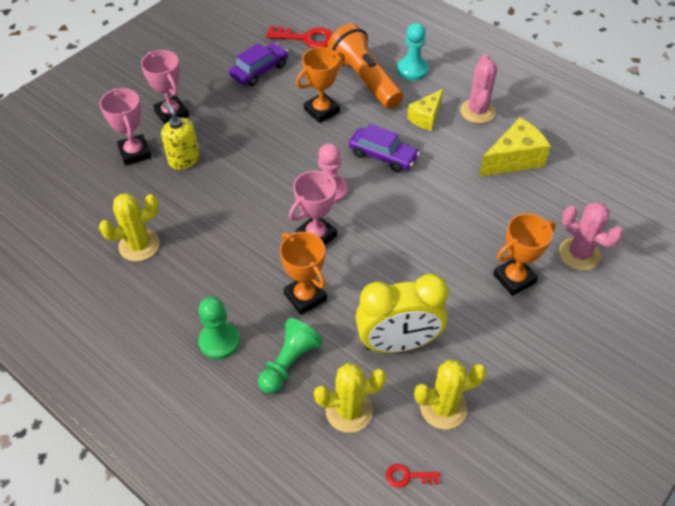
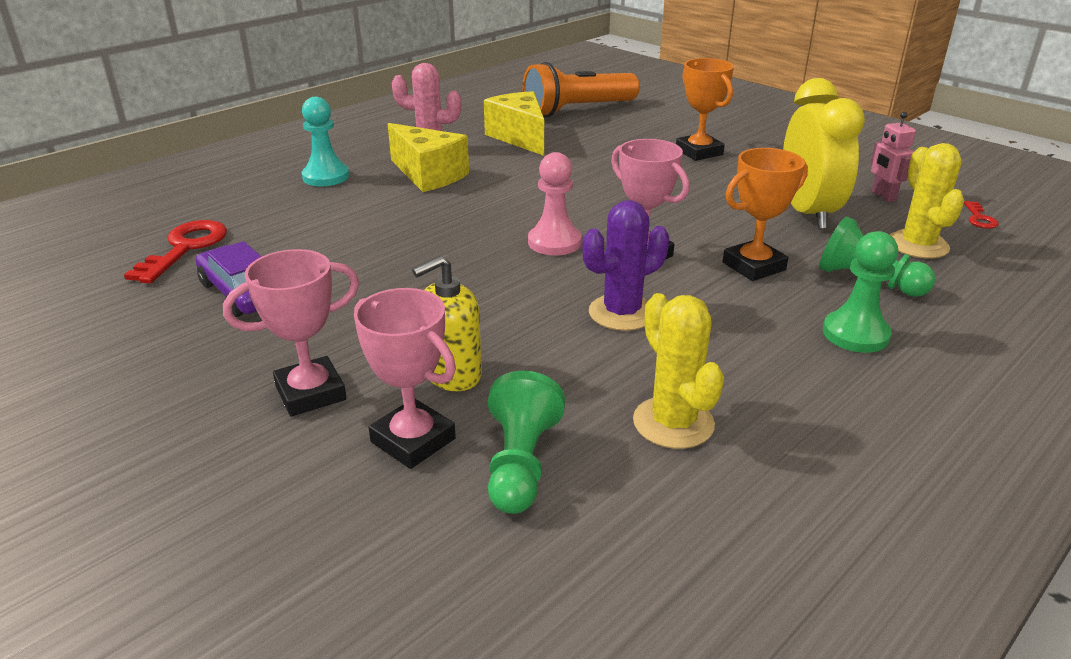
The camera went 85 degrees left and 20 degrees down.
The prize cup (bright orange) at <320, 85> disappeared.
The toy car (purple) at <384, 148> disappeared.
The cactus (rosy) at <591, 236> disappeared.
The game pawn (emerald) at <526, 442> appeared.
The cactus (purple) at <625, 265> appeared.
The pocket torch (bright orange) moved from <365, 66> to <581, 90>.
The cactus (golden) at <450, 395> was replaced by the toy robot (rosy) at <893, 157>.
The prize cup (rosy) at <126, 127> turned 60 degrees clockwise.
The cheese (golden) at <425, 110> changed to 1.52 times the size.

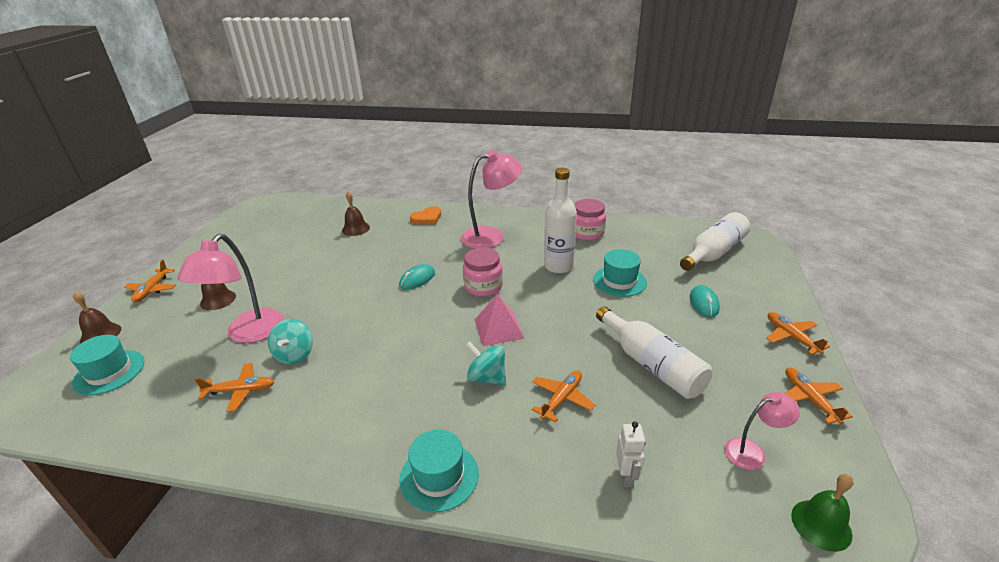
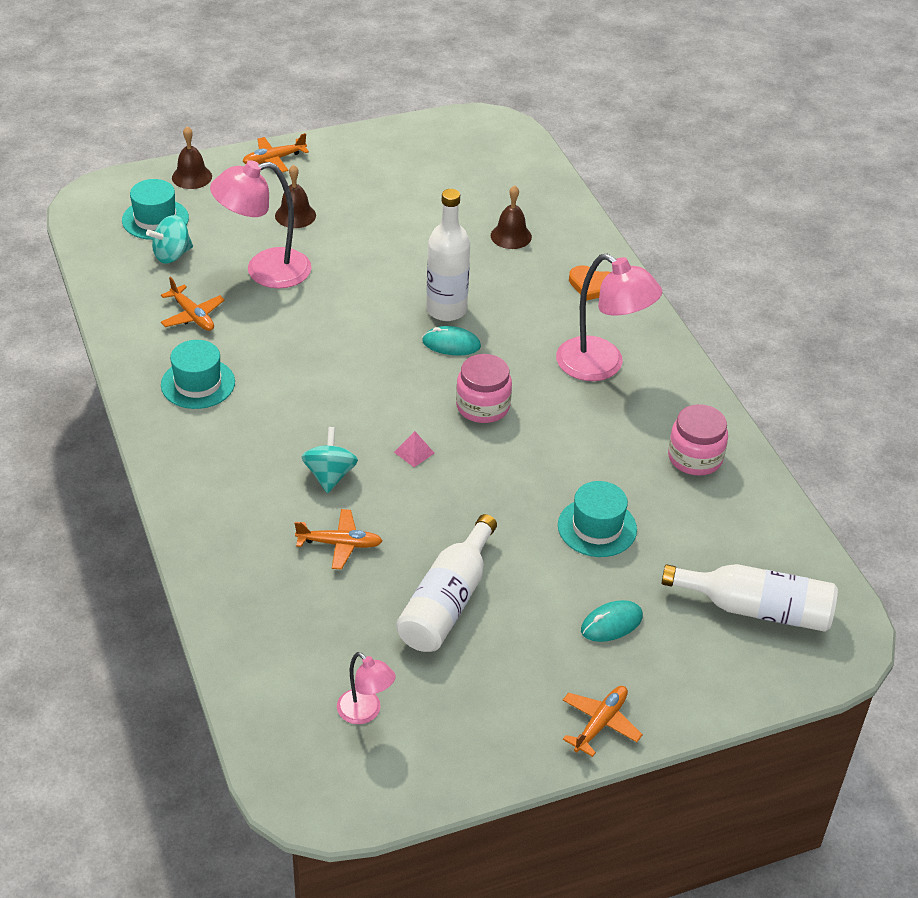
The camera went 55 degrees right and 10 degrees up.
The toy robot (white) at <631, 454> disappeared.
The plane (bright orange) at <818, 396> disappeared.
The school bell (emerald) at <822, 513> disappeared.
The whirligig (turquoise) moved from <290, 341> to <169, 239>.
The top hat (turquoise) moved from <439, 471> to <198, 374>.
The bottle (white) moved from <560, 220> to <448, 255>.
The pyramid shape (rosy) at <500, 319> changed to 0.53 times the size.

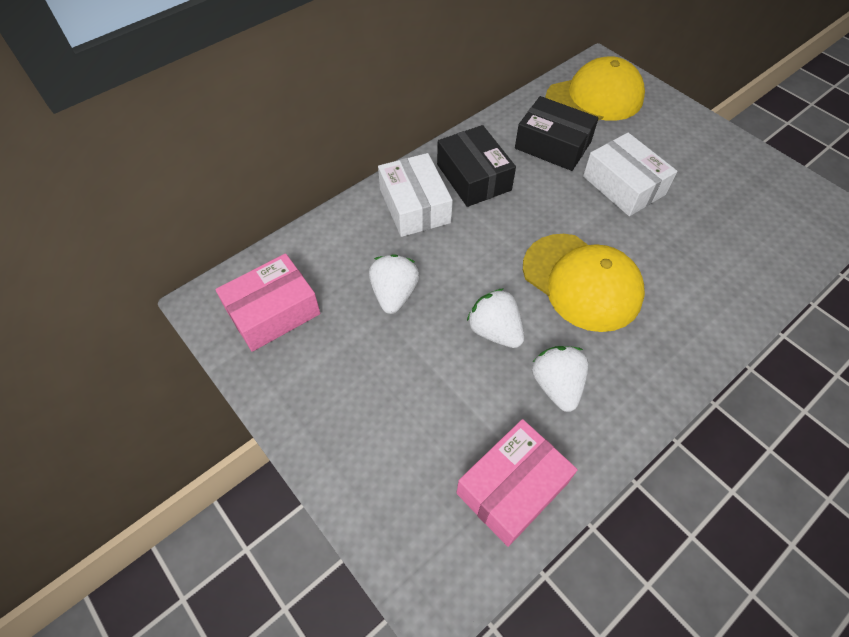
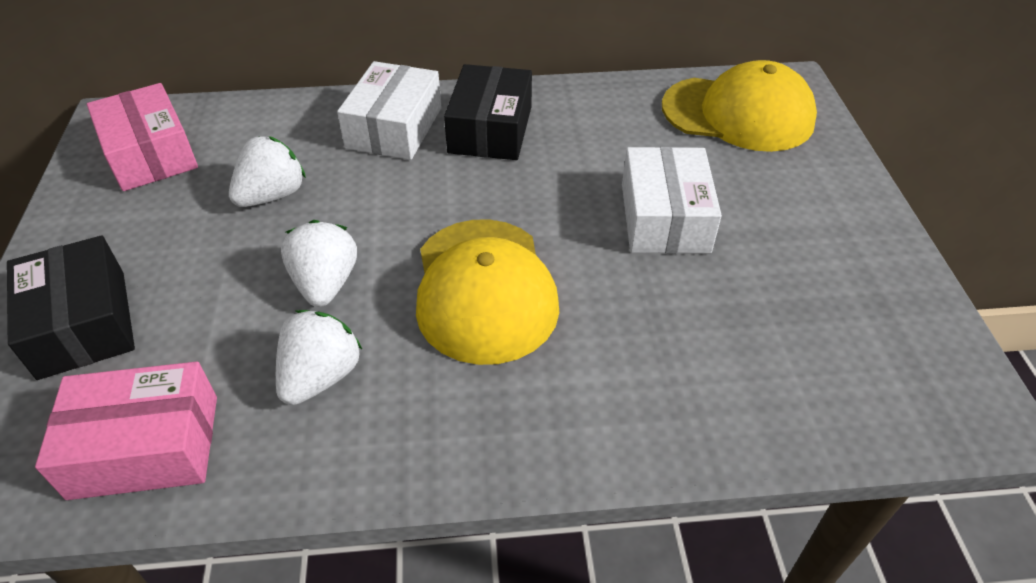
The camera went 35 degrees right and 10 degrees down.
The parcel (jet-black) moved from <557, 133> to <71, 307>.
The parcel (rosy) at <268, 303> turned 60 degrees clockwise.

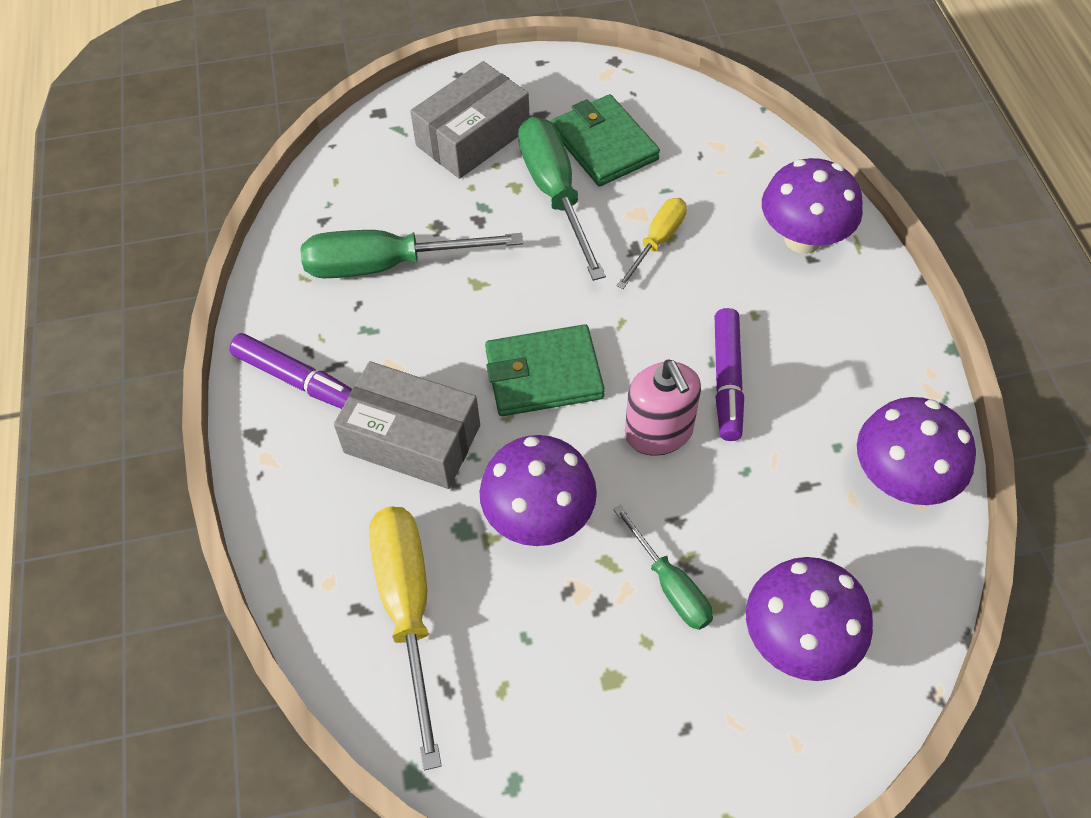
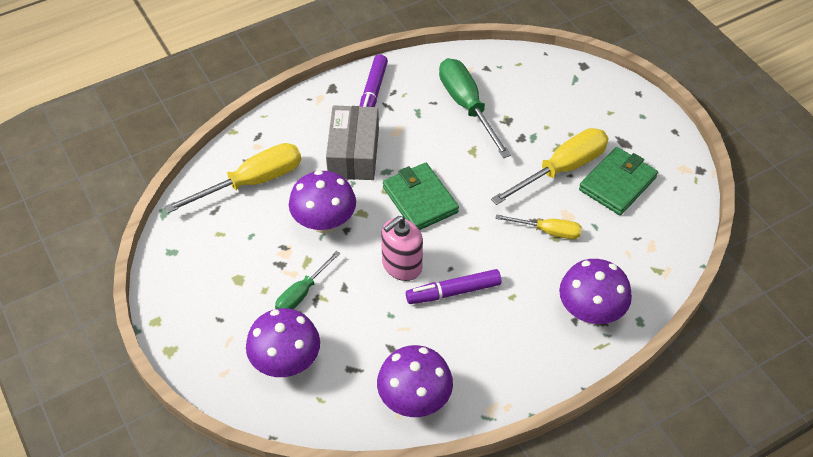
The camera went 70 degrees right and 5 degrees down.
The parcel (grey) at <470, 120> disappeared.
The hand screwdriver (emerald) at <562, 199> became the hand screwdriver (golden) at <550, 166>.

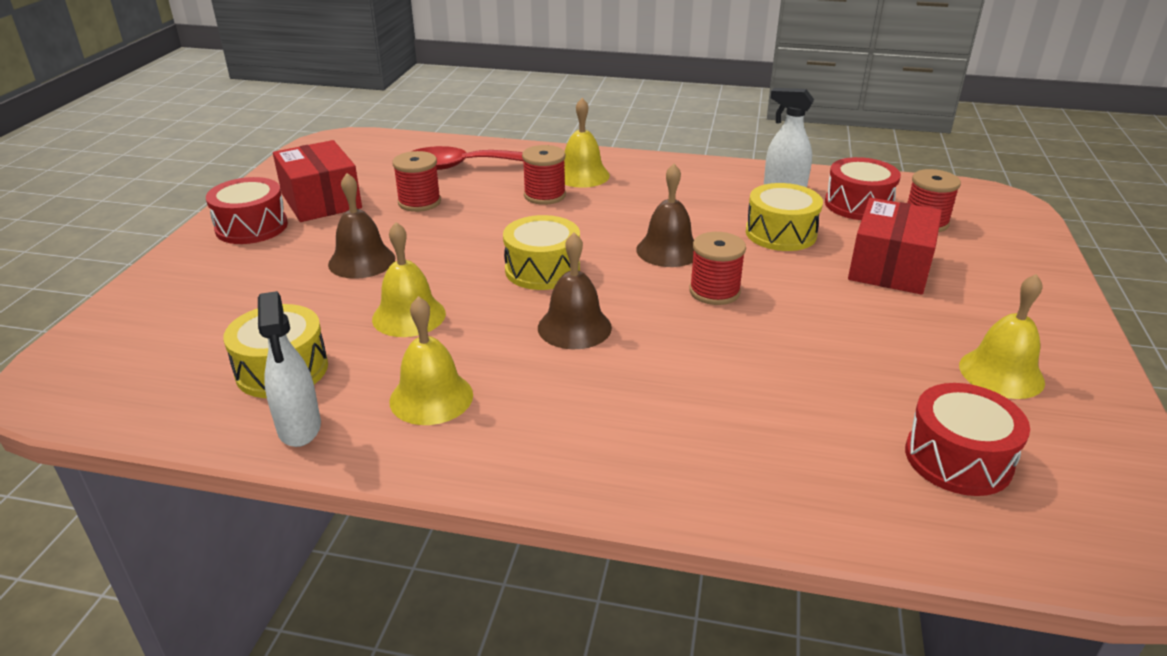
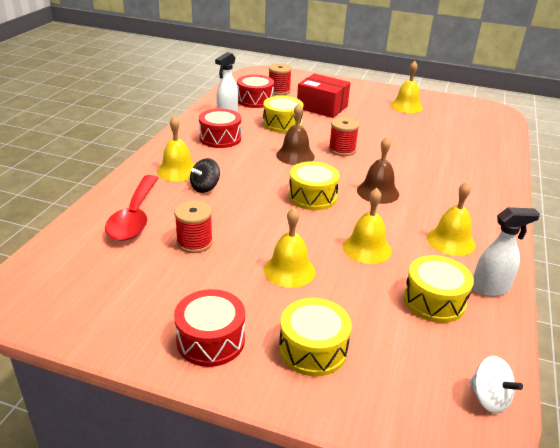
The camera went 85 degrees left and 0 degrees up.
The parcel (crimson) at <317, 181> disappeared.
The toy drum (golden) at <315, 337> appeared.
The whirligig (white) at <496, 384> appeared.
The toy drum (crimson) moved from <967, 439> to <220, 128>.
The bobbin (crimson) at <544, 175> was replaced by the whirligig (jet-black) at <205, 175>.
The school bell (brown) at <361, 226> became the school bell (golden) at <289, 247>.

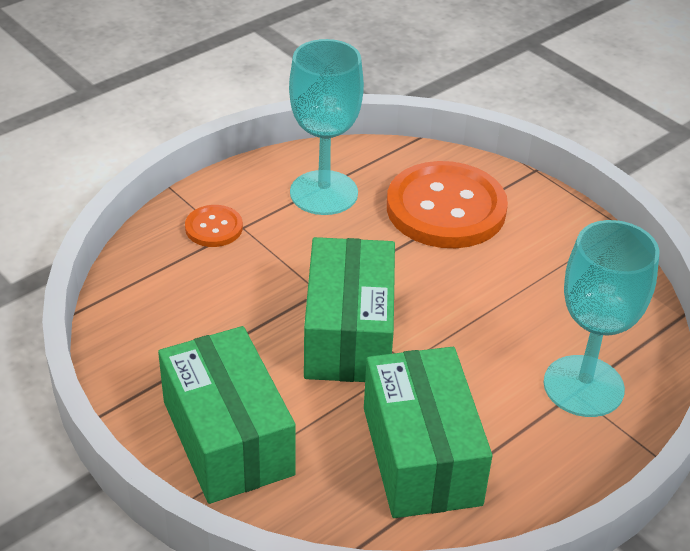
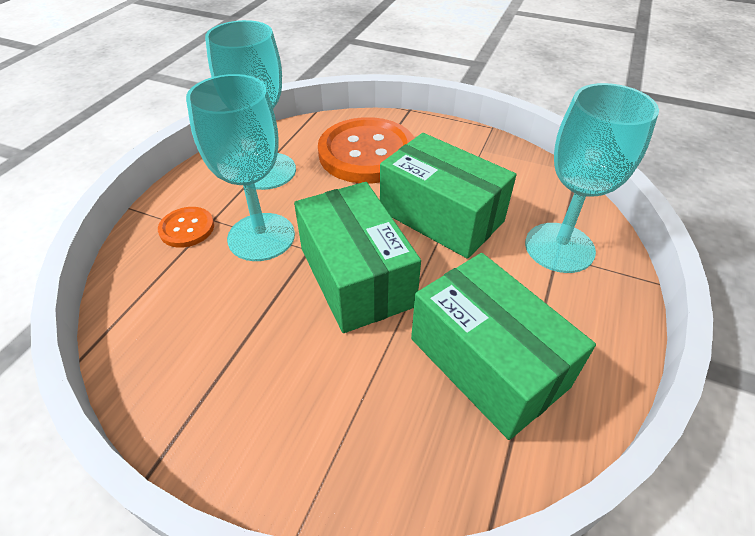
The camera went 25 degrees left and 5 degrees up.
The chalice (turquoise) at <240, 167> appeared.
The parcel (emerald) moved from <227, 415> to <448, 196>.

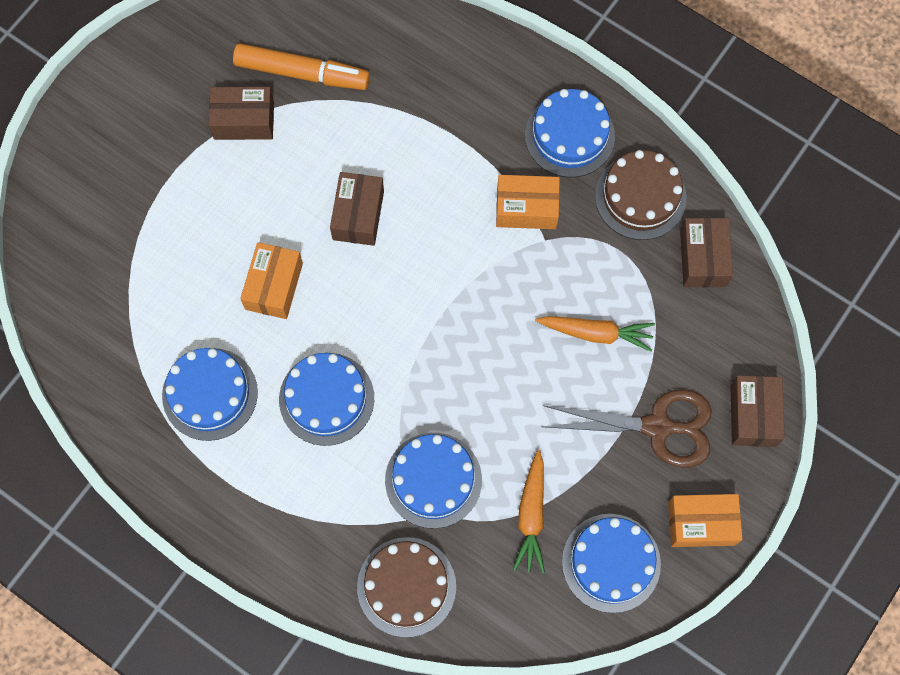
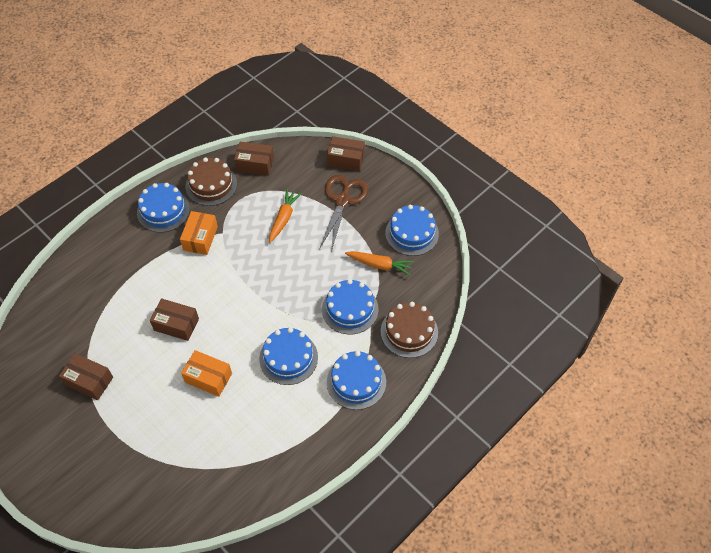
The camera went 80 degrees left and 15 degrees down.
The marker pen (bright orange) at <301, 66> disappeared.
The parcel (bright orange) at <705, 520> disappeared.
The cake (cobalt) moved from <210, 394> to <356, 380>.
The parcel (brown) at <241, 113> turned 75 degrees counterclockwise.

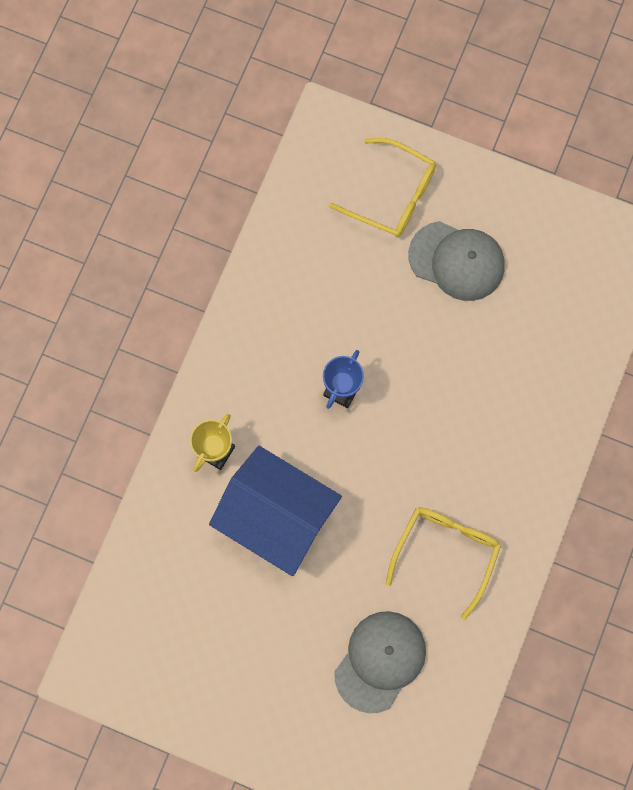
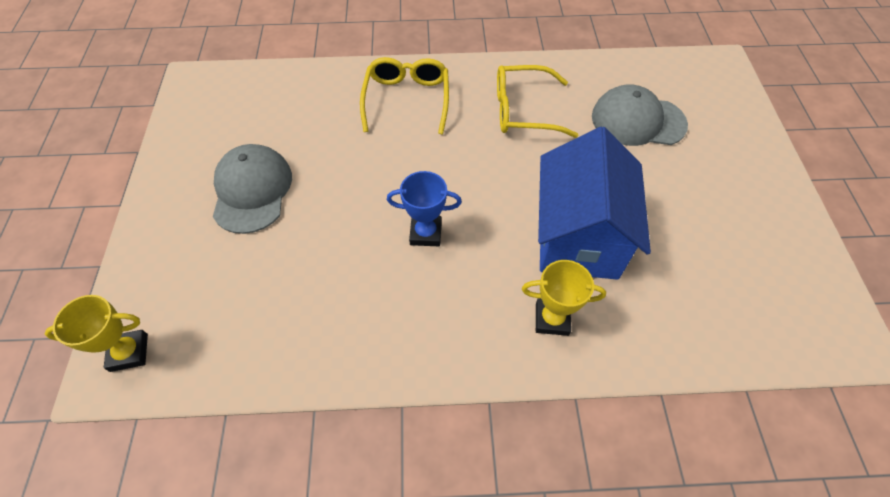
The camera went 115 degrees left and 20 degrees down.
The prize cup (golden) at <96, 333> appeared.
The spectacles (golden) moved from <382, 187> to <404, 96>.

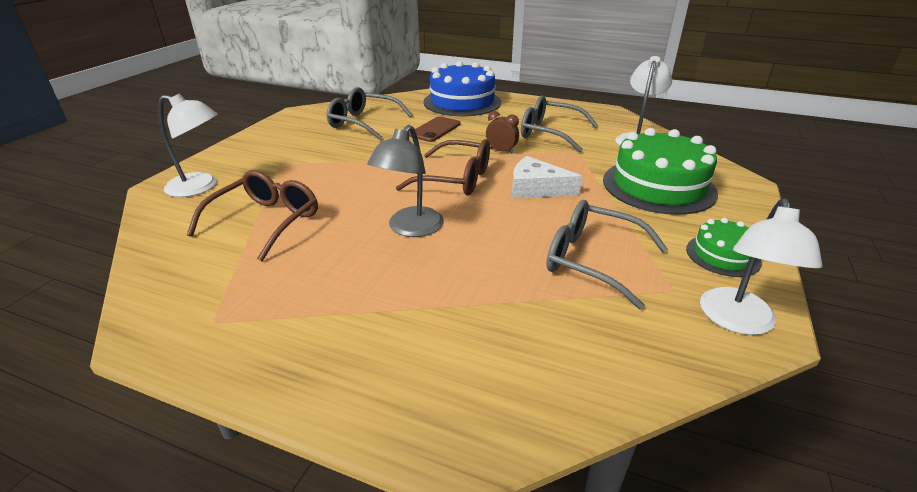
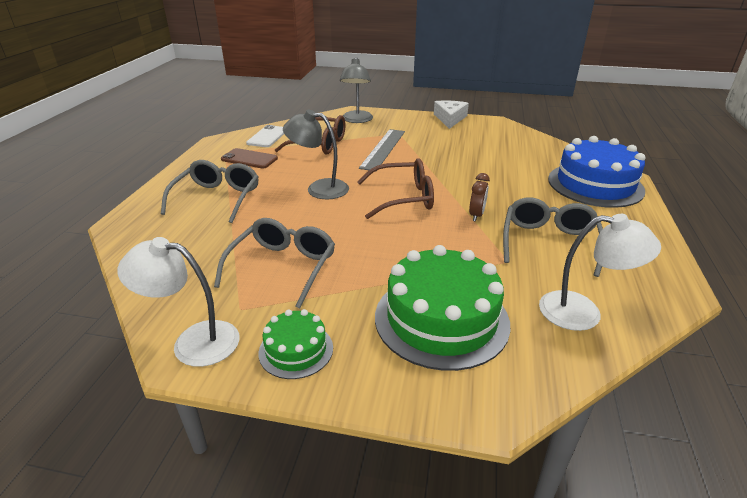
The camera went 80 degrees right and 0 degrees up.
The mobile phone (white) at <265, 136> appeared.
The straightedge (grey) at <382, 149> appeared.
The spectacles (grey) moved from <369, 113> to <210, 191>.
The mobile phone (brown) moved from <435, 129> to <249, 158>.
The cheese (white) moved from <547, 177> to <451, 115>.
The desk lamp (white) at <188, 145> became the desk lamp (grey) at <356, 90>.
The spectacles (brown) at <443, 167> turned 105 degrees counterclockwise.

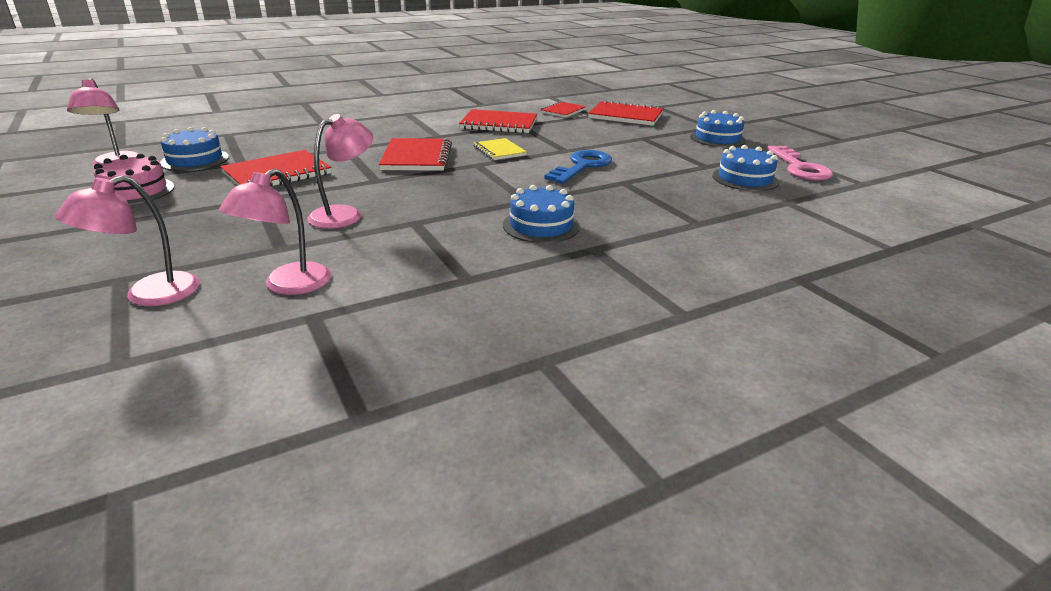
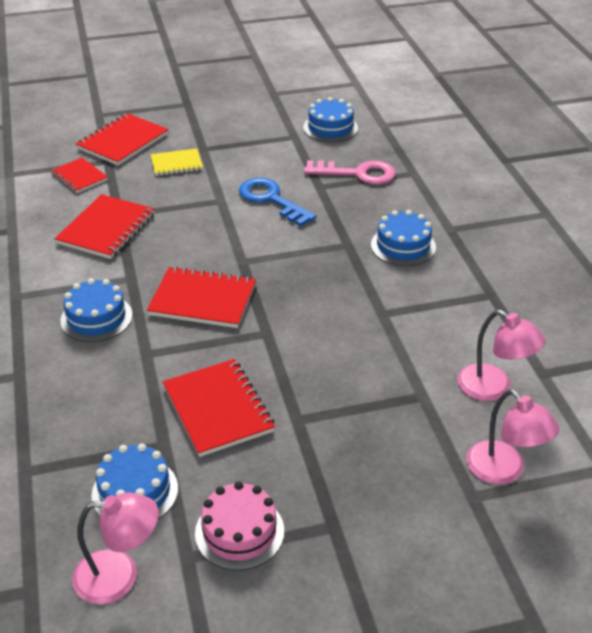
The camera went 75 degrees left and 10 degrees up.
The desk lamp (rosy) at <340, 171> disappeared.
The notepad (golden) moved from <500, 149> to <177, 162>.
The cake (cobalt) moved from <718, 128> to <96, 310>.
The door key (rosy) moved from <800, 163> to <350, 172>.

